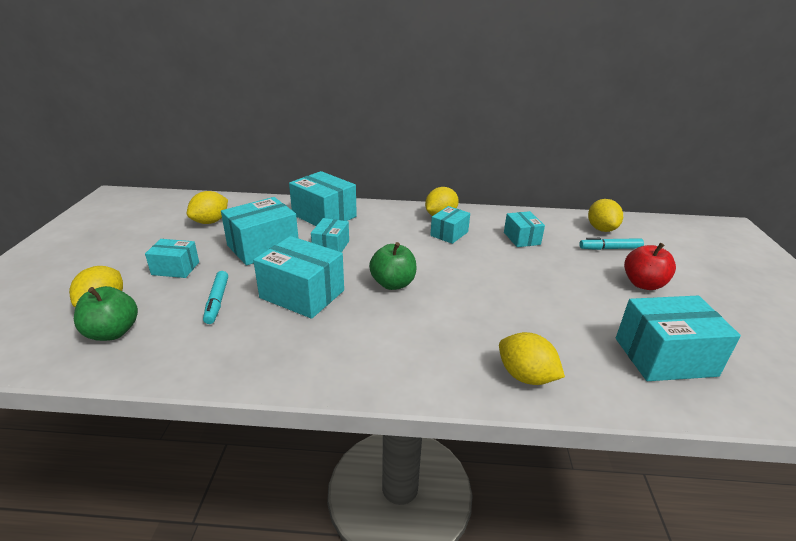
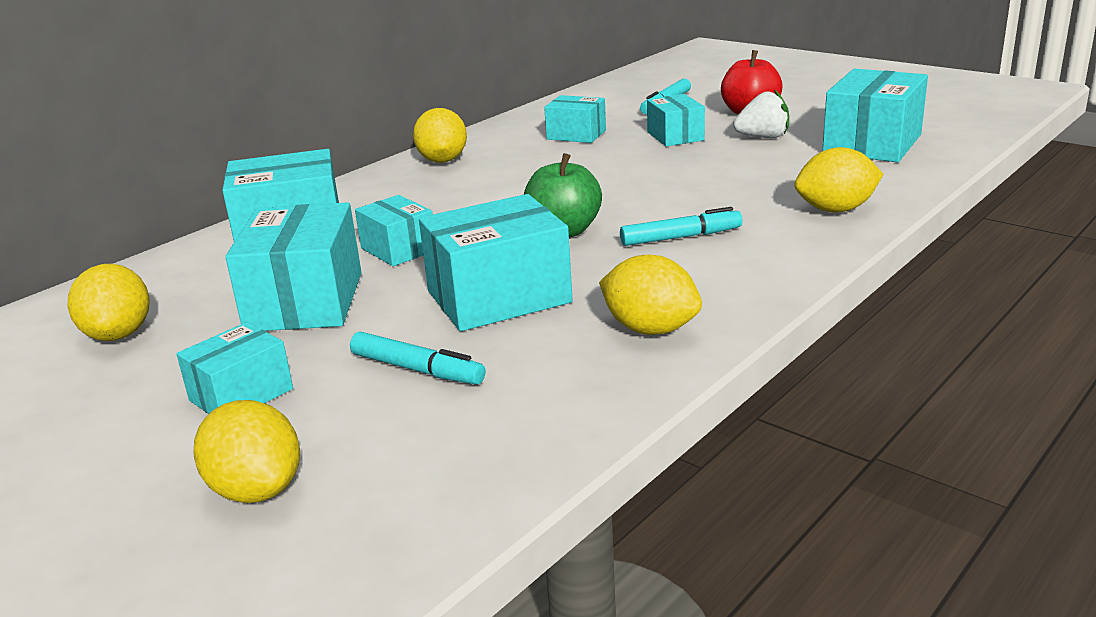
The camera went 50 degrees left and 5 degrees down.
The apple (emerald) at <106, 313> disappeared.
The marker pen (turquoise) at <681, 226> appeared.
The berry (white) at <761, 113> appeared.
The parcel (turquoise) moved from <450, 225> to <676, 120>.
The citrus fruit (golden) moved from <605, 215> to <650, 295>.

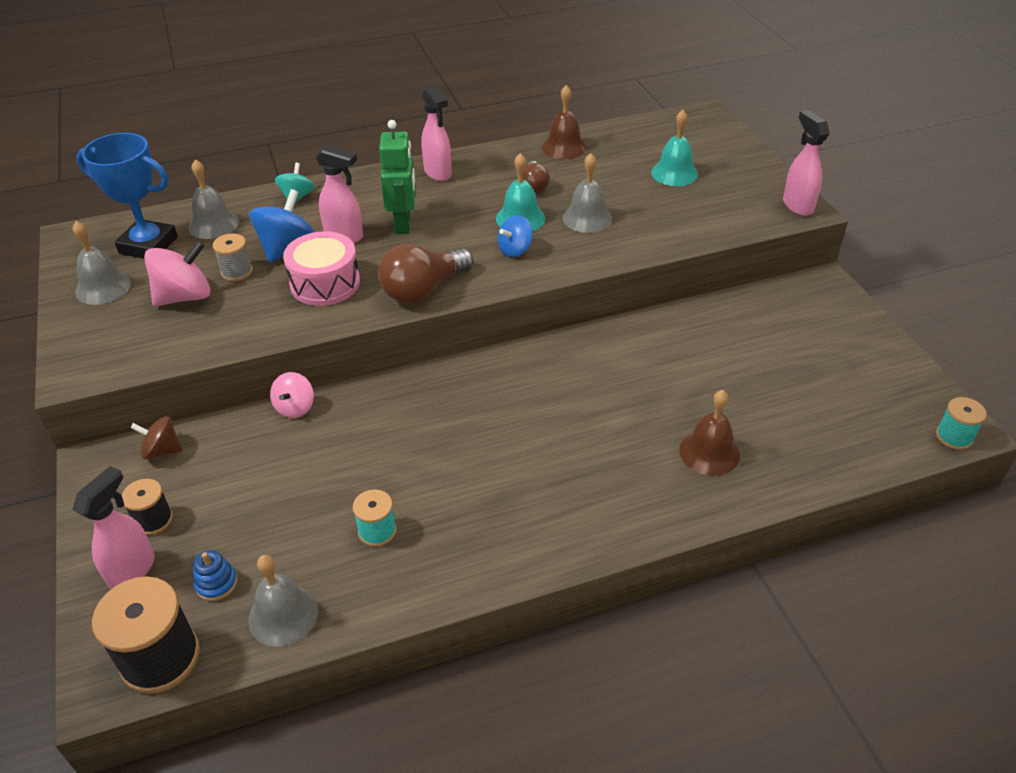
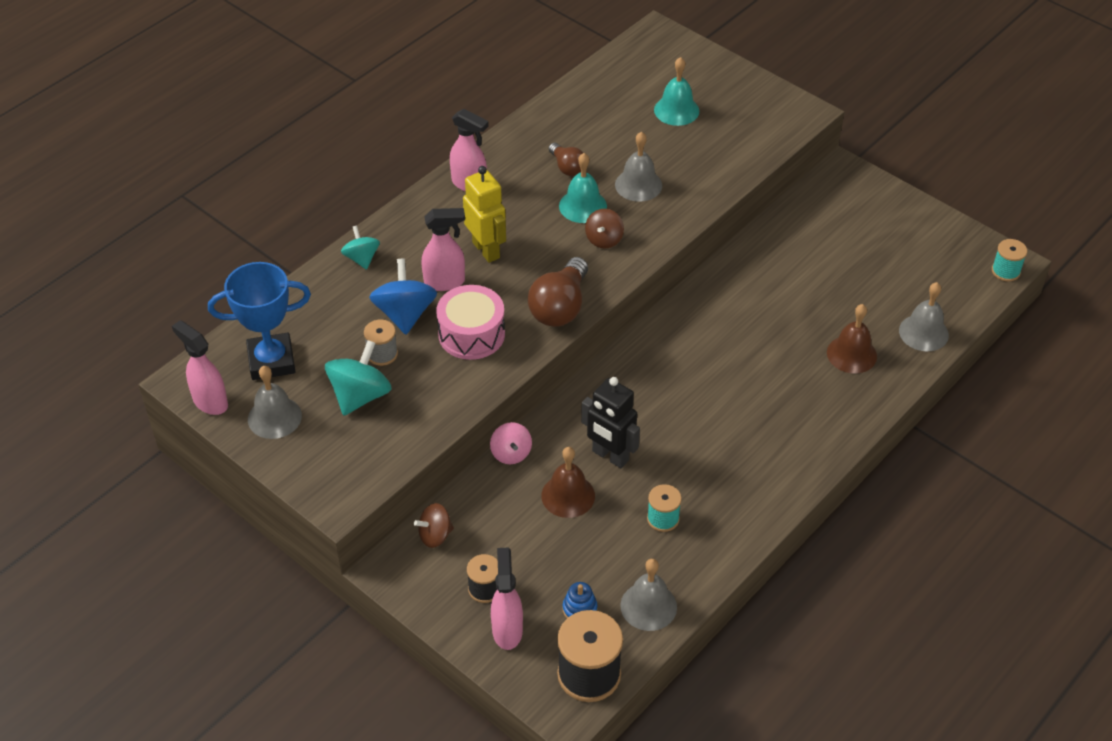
The camera went 30 degrees left and 5 degrees up.
The toy robot (jet-black) at <610, 422> appeared.
The school bell (grey) moved from <214, 199> to <924, 316>.
The school bell (brown) moved from <564, 122> to <568, 482>.
The sprayer (rosy) moved from <806, 163> to <200, 367>.
The whirligig (rosy) at <177, 273> became the whirligig (turquoise) at <358, 378>.
The toy robot (emerald) at <397, 177> became the toy robot (golden) at <484, 214>.
The whirligig (cobalt) at <515, 236> became the whirligig (brown) at <604, 229>.

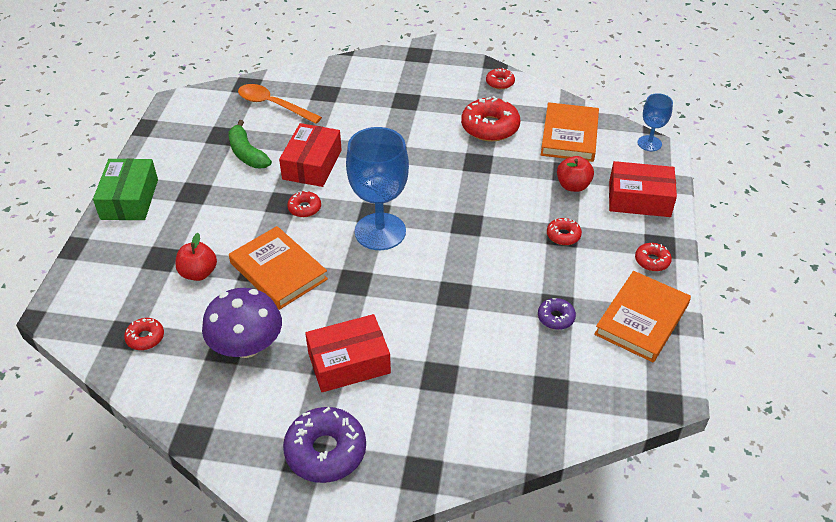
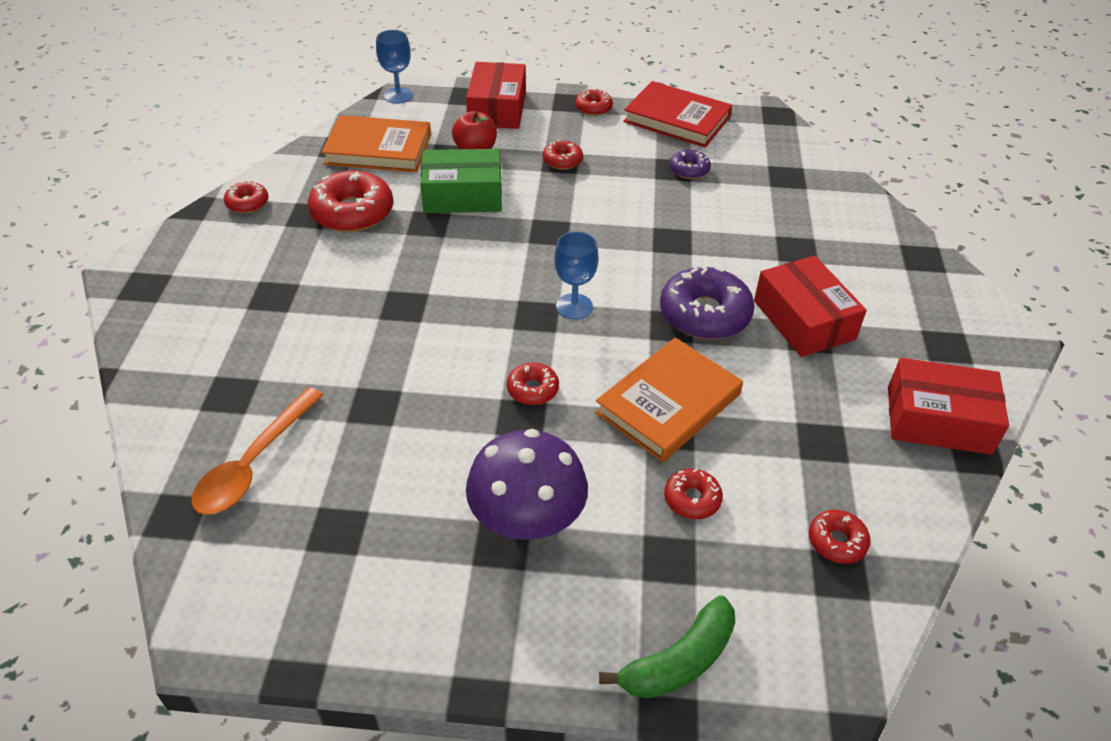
The camera went 95 degrees left and 0 degrees up.
The parcel (emerald) moved from <125, 189> to <461, 181>.
The toadstool (purple) moved from <242, 323> to <527, 484>.
The banana fruit (emerald) moved from <250, 144> to <667, 647>.
The parcel (crimson) moved from <310, 155> to <948, 406>.
The glazed donut (purple) moved from <324, 445> to <707, 302>.
The apple (crimson) at <196, 257> was replaced by the glazed donut (crimson) at <693, 493>.
The book (bright orange) at <642, 316> became the book (crimson) at <677, 114>.
The chalice (cobalt) at <377, 188> changed to 0.52 times the size.

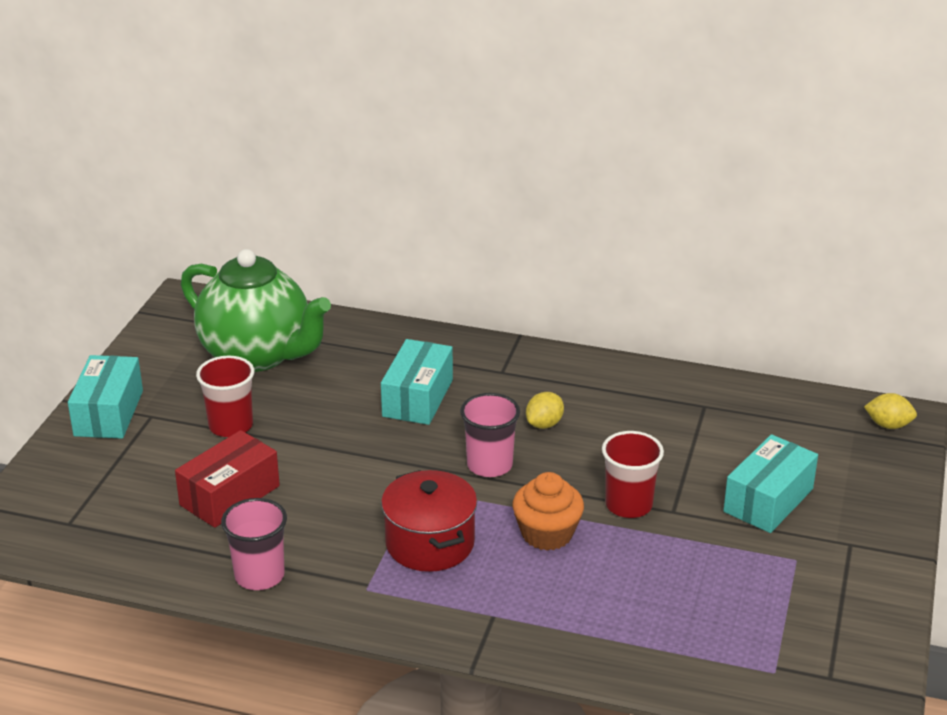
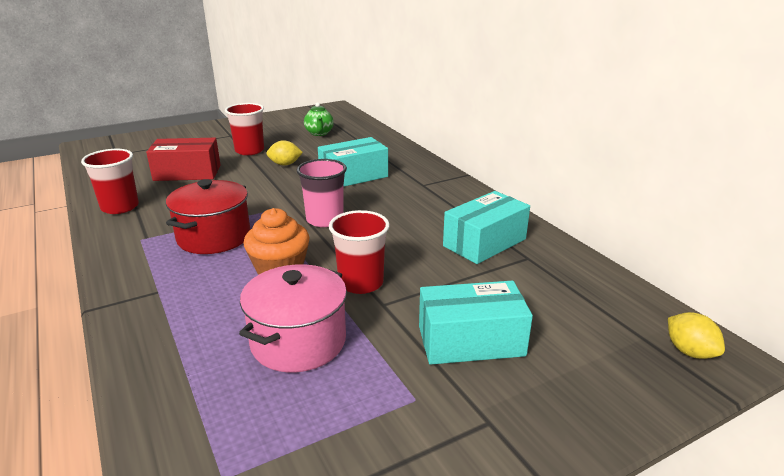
The camera went 45 degrees right and 5 degrees down.
The pot (rosy) at <293, 318> appeared.
The parcel (turquoise) moved from <105, 397> to <486, 227>.
The citrus fruit (golden) moved from <545, 410> to <284, 153>.
The cup (rosy) at <254, 544> became the cup (crimson) at <110, 181>.
The china teapot (emerald) at <256, 310> changed to 0.40 times the size.

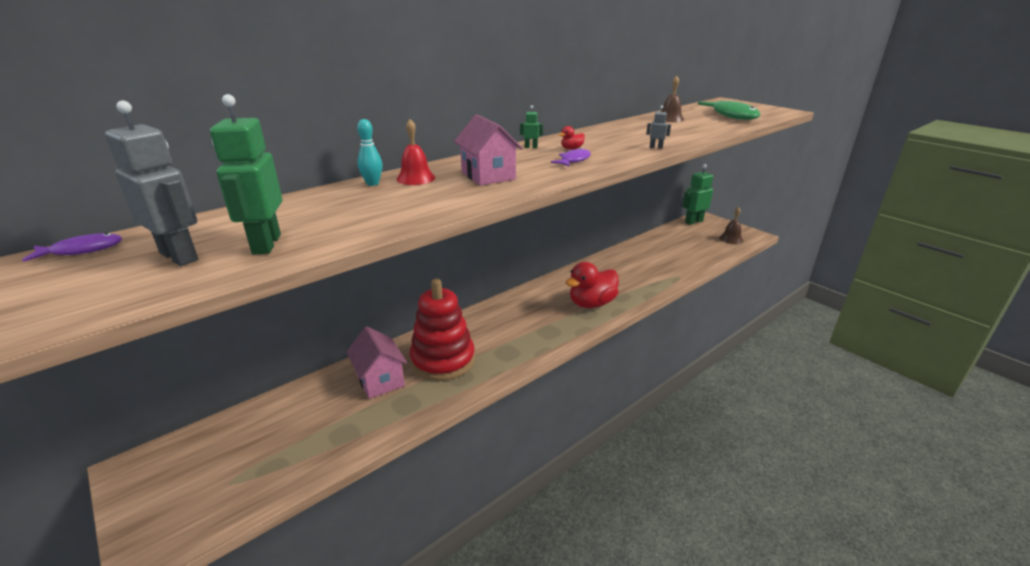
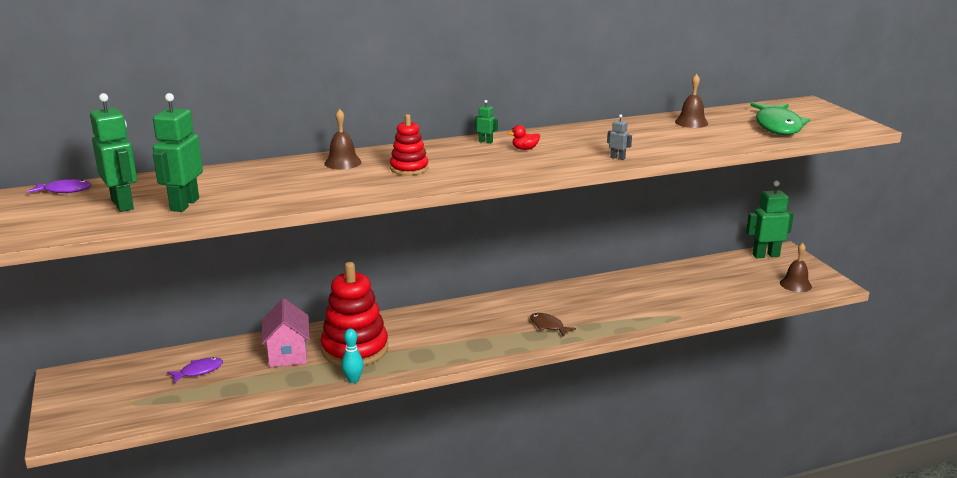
The camera went 20 degrees right and 5 degrees down.
The tenpin (turquoise) moved from <370, 152> to <352, 356>.
The toy fish (purple) moved from <571, 157> to <195, 370>.
The house (rosy) at <488, 150> was replaced by the ring stacker (crimson) at <409, 144>.
The duck (crimson) at <592, 285> was replaced by the toy fish (brown) at <553, 325>.
The toy robot (grey) at <151, 183> became the toy robot (emerald) at <113, 152>.
The school bell (crimson) at <415, 152> became the school bell (brown) at <343, 139>.

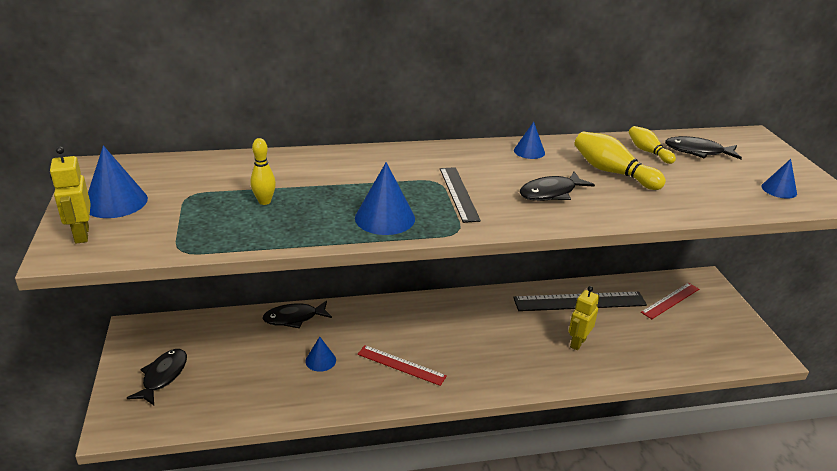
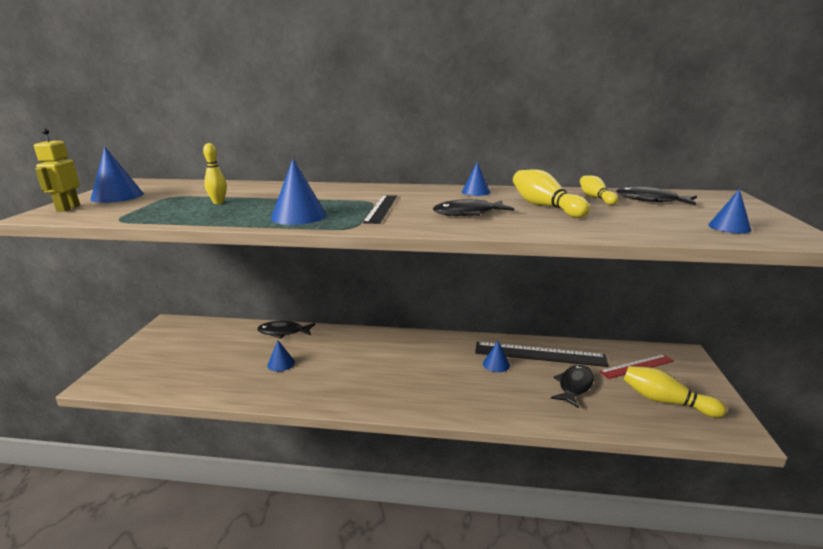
The camera went 20 degrees right and 10 degrees down.
The straightedge (crimson) at <402, 365> disappeared.
The toy robot (golden) at <584, 318> disappeared.
The cone (cobalt) at <496, 356> appeared.
The tenpin (golden) at <675, 392> appeared.
The toy fish (jet-black) moved from <157, 377> to <572, 386>.

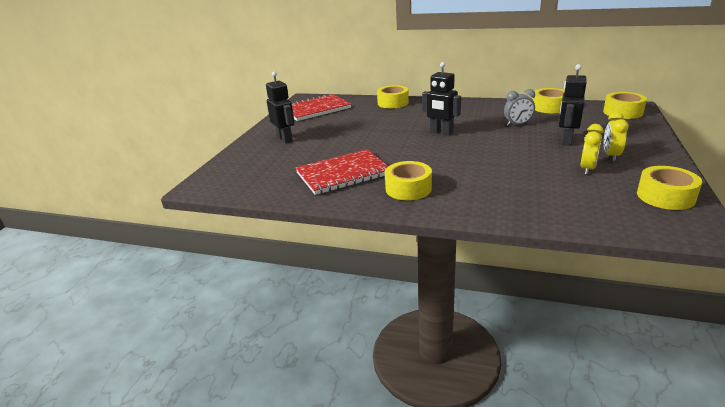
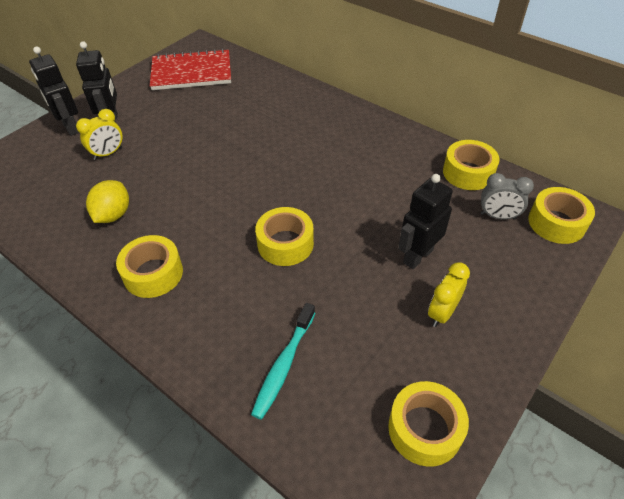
The camera went 20 degrees right and 20 degrees up.
The dental brush (turquoise) at <283, 361> appeared.
The roll of tape (golden) moved from <393, 96> to <284, 236>.
The toy robot (jet-black) moved from <441, 99> to <54, 91>.
The clock (grey) moved from <519, 107> to <507, 196>.
The clock (golden) moved from <592, 149> to <99, 134>.
The notepad (crimson) at <341, 172> was replaced by the citrus fruit (golden) at <107, 201>.

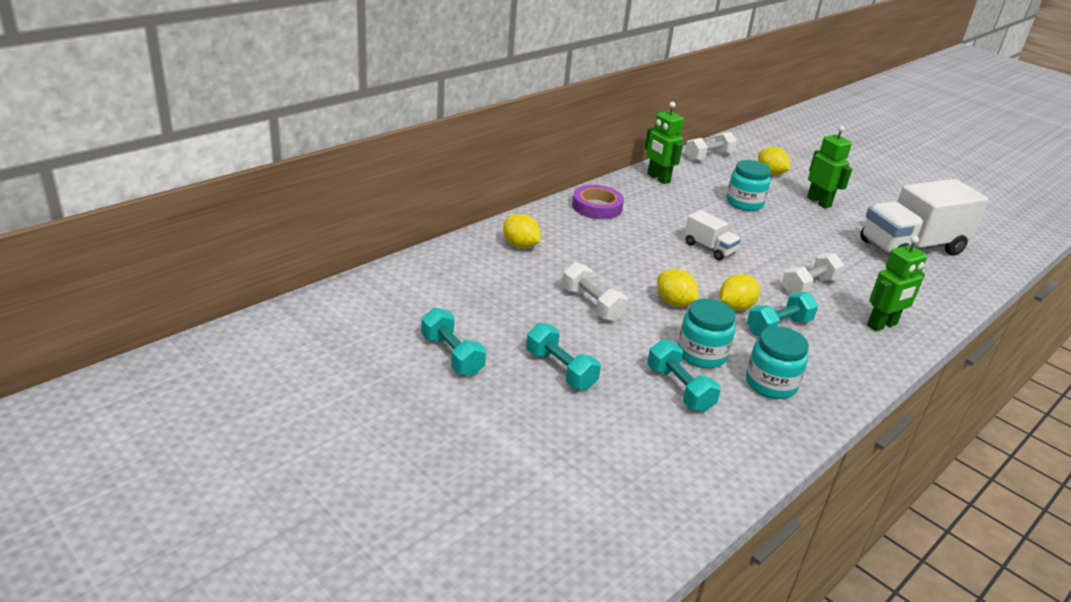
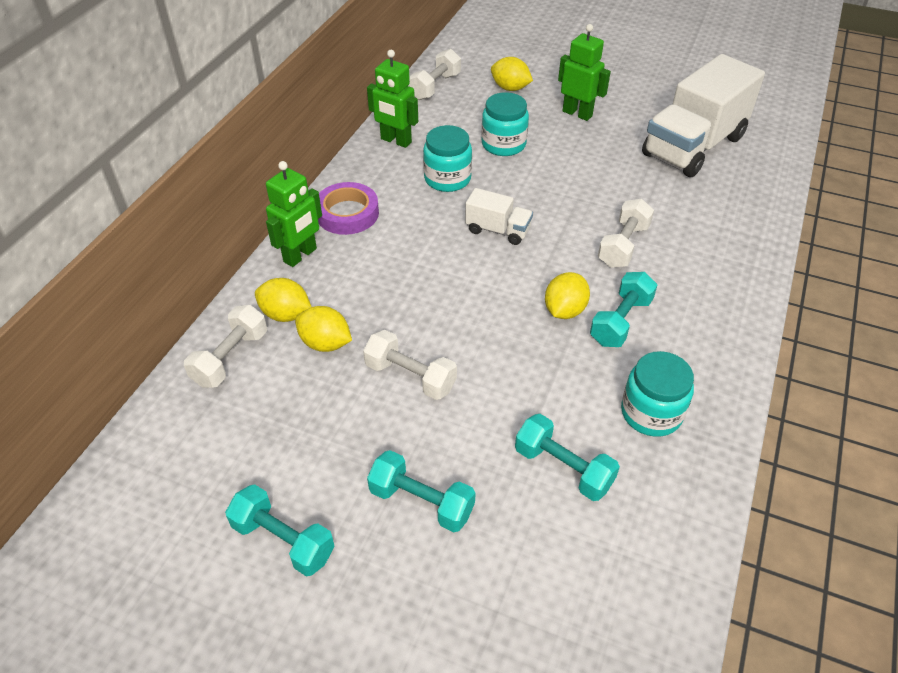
The camera went 20 degrees left and 15 degrees up.
The hand weight (white) at <225, 346> appeared.
The citrus fruit (golden) moved from <677, 288> to <323, 329>.
The preserve jar (turquoise) moved from <707, 333> to <447, 158>.
The toy robot (emerald) moved from <897, 283> to <294, 214>.

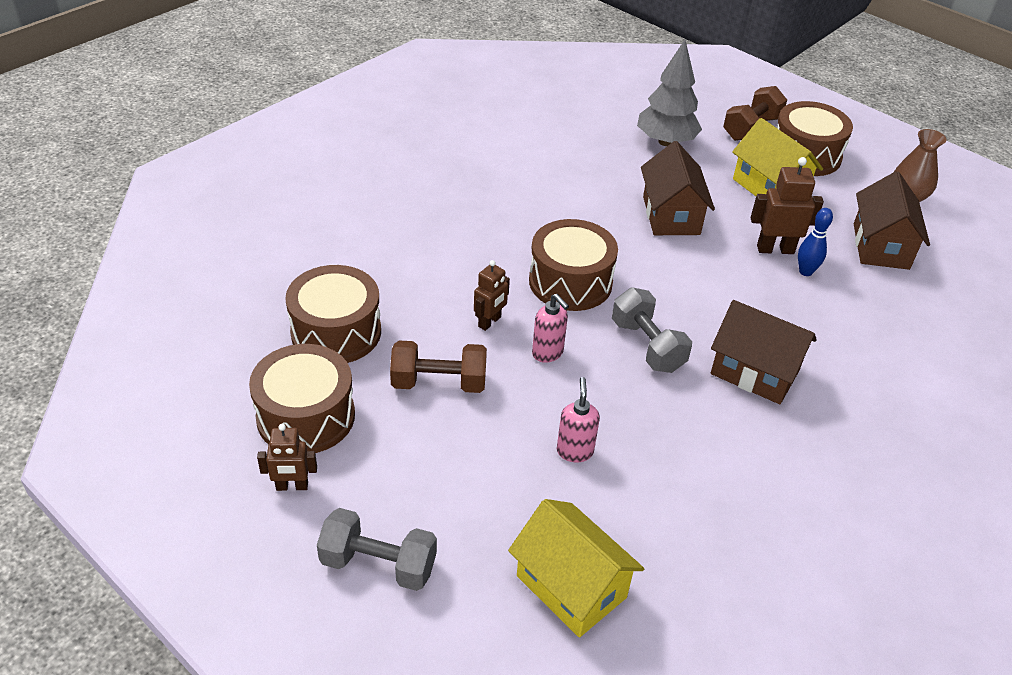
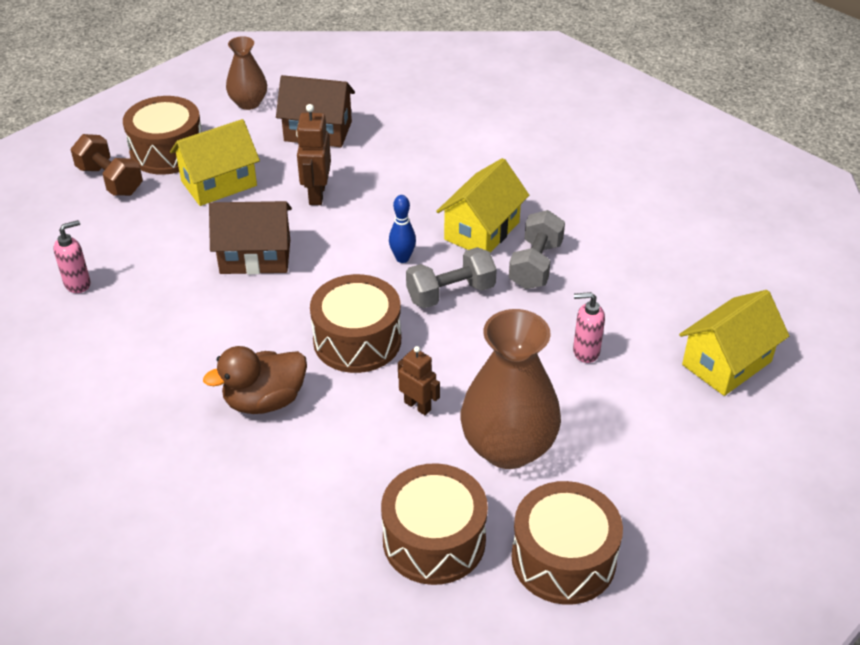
The camera went 85 degrees left and 0 degrees up.
The toy robot (brown) at <287, 457> disappeared.
The fir tree (grey) at <669, 93> disappeared.
The duck (brown) at <255, 380> appeared.
The hand weight (grey) moved from <377, 549> to <537, 249>.
The pump bottle (rosy) moved from <550, 328> to <72, 256>.
The tenpin (cobalt) moved from <815, 242> to <402, 229>.
The hand weight (brown) at <438, 366> was replaced by the tall vase (brown) at <511, 389>.
The house (brown) at <764, 352> became the house (golden) at <482, 205>.

